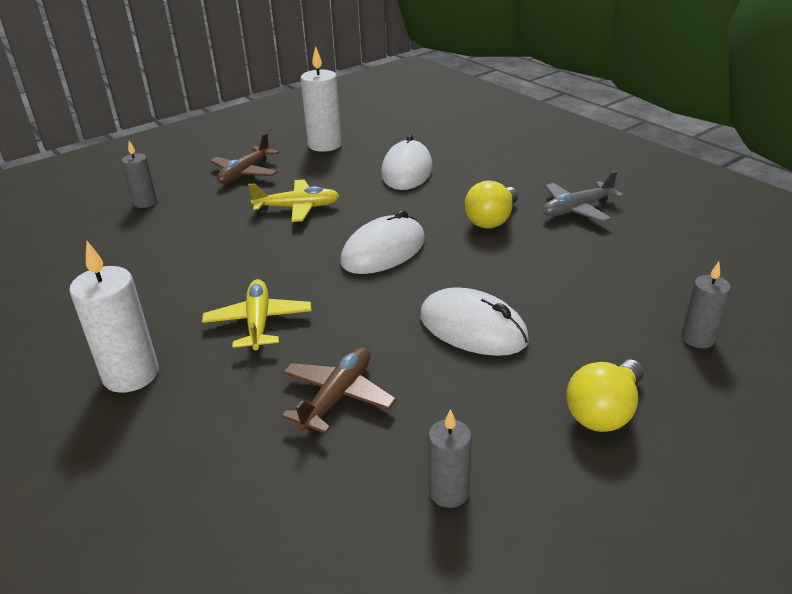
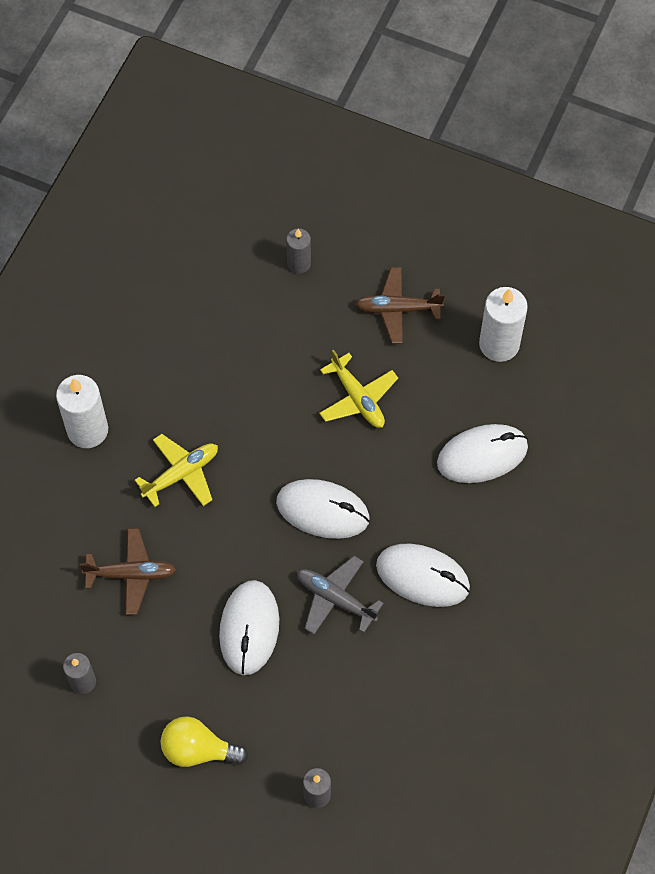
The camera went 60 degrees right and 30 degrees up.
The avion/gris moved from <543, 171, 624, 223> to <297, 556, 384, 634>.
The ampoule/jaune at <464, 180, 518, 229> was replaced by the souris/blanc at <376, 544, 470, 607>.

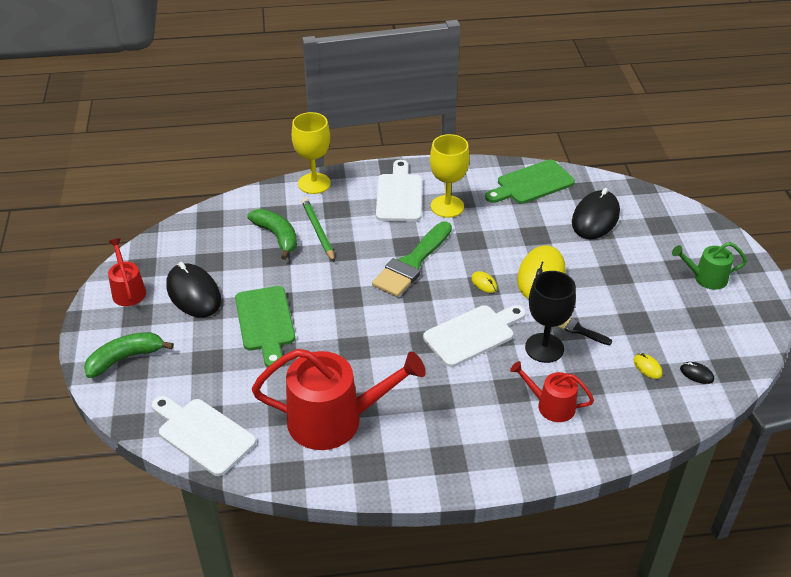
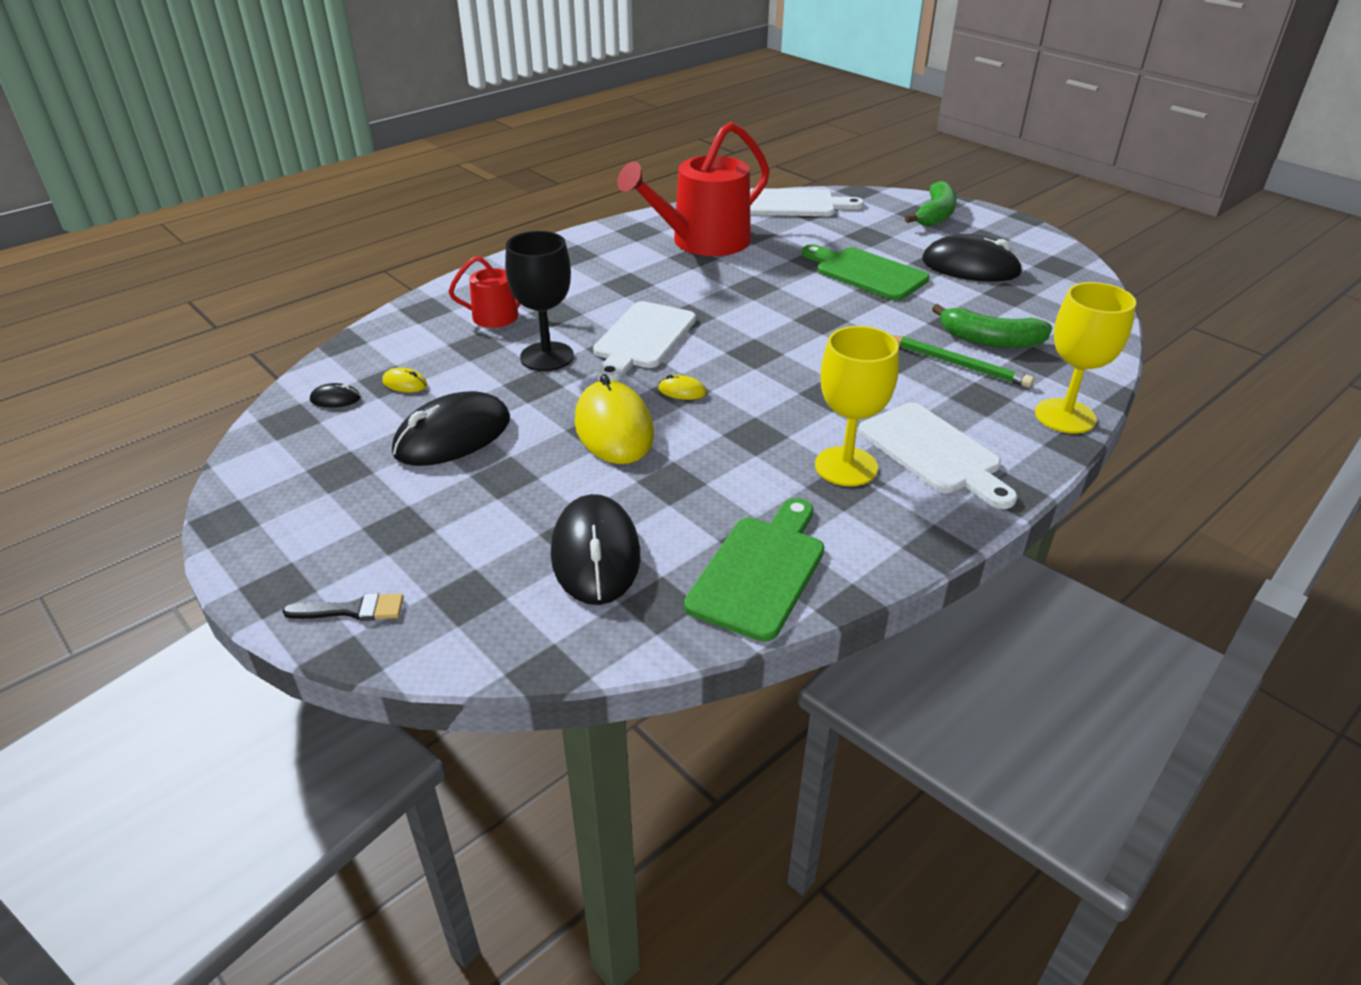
The camera went 145 degrees right and 5 degrees down.
The pinceau/vert at <372, 221, 452, 297> disappeared.
The arrosoir/rouge at <108, 238, 146, 306> disappeared.
The arrosoir/vert at <672, 242, 747, 290> disappeared.
The pinceau/noir moved from <557, 318, 612, 345> to <282, 593, 404, 621>.
The souris/noir at <392, 391, 510, 466> appeared.

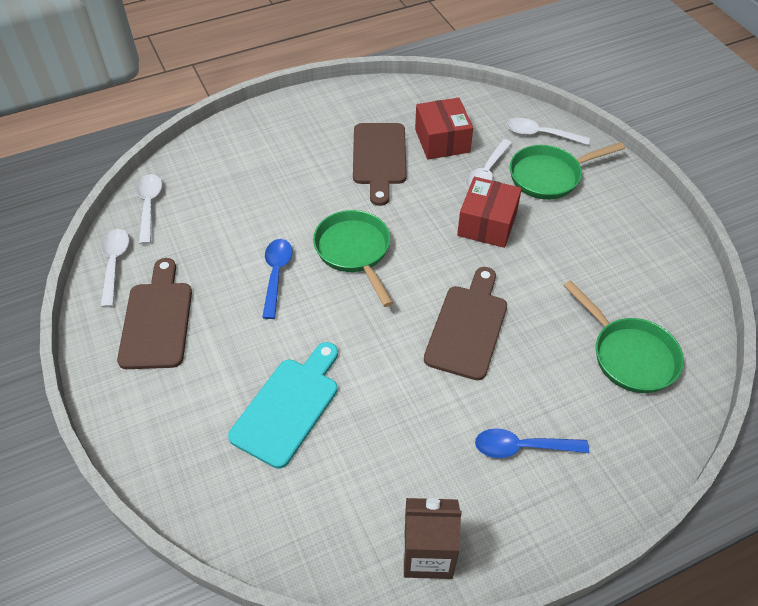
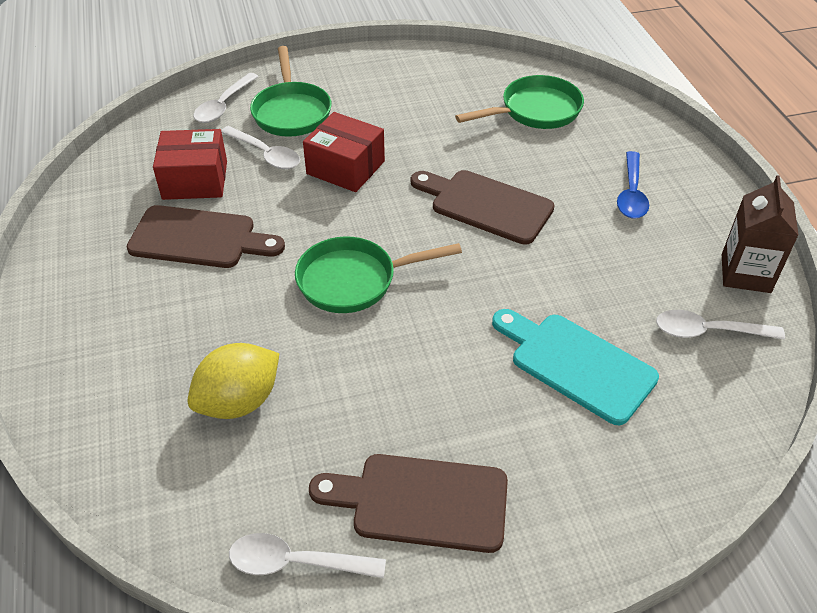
The camera went 80 degrees left and 5 degrees down.
The cuillère/blanc moved from <136, 174, 162, 244> to <656, 310, 785, 340>.
The cuillère/bleu at <262, 239, 292, 319> disappeared.
The citron/jaune at <188, 343, 279, 419> appeared.

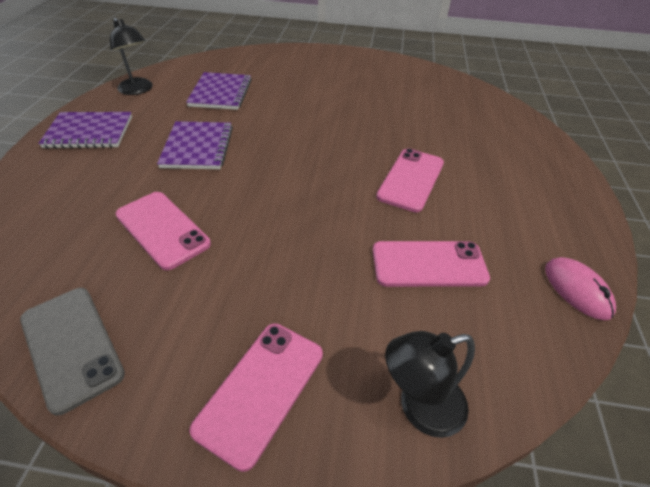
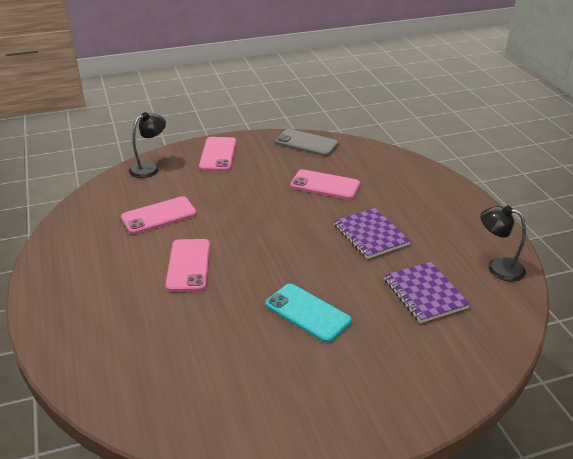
The camera went 155 degrees right and 10 degrees down.
The carnet/violet at <38, 112, 132, 149> disappeared.
The souris/rose at <545, 257, 616, 320> disappeared.
The téléphone/turquoise at <265, 284, 352, 343> appeared.

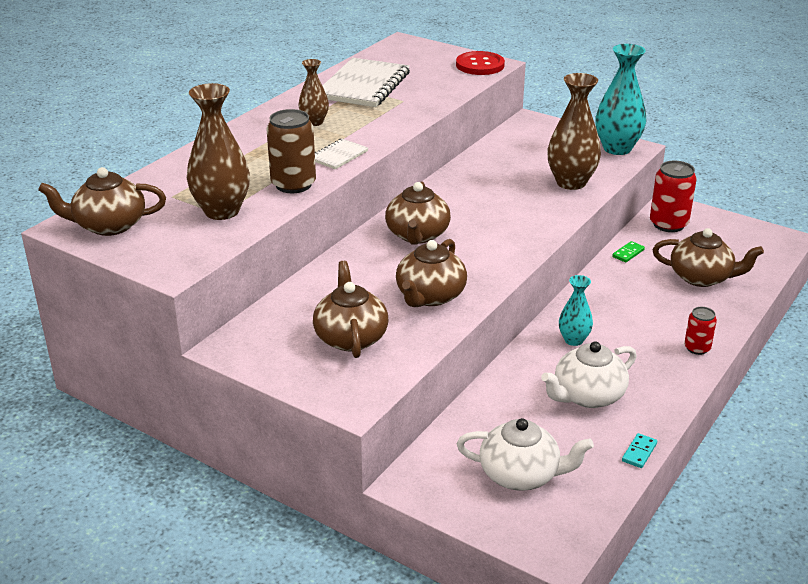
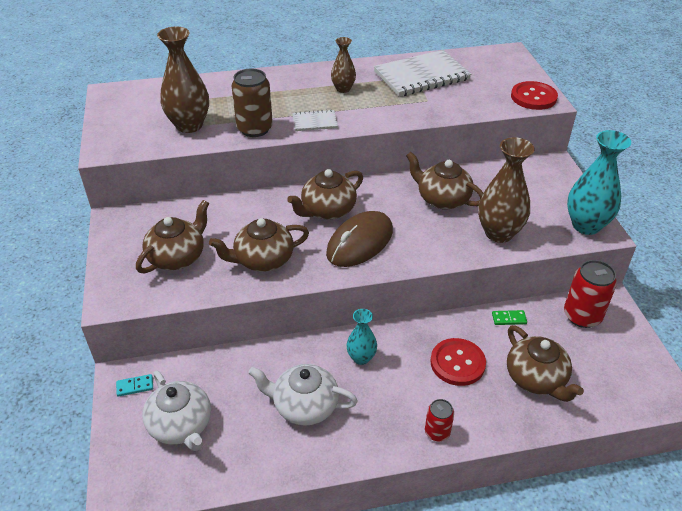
The camera went 45 degrees right and 10 degrees up.
The théière/marron moved from <38, 167, 166, 236> to <406, 152, 483, 210>.
The domino/turquoise moved from <622, 433, 657, 468> to <116, 374, 153, 397>.
The souris/marron at <326, 211, 393, 267> appeared.
The bouton/rouge at <430, 338, 486, 386> appeared.

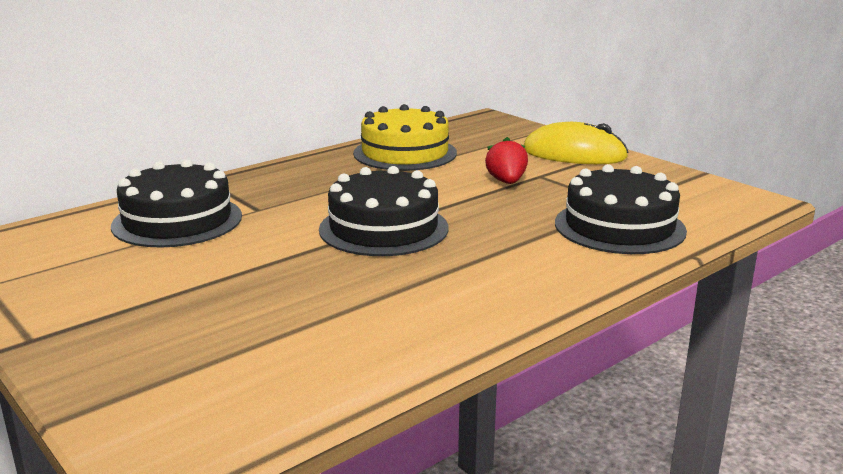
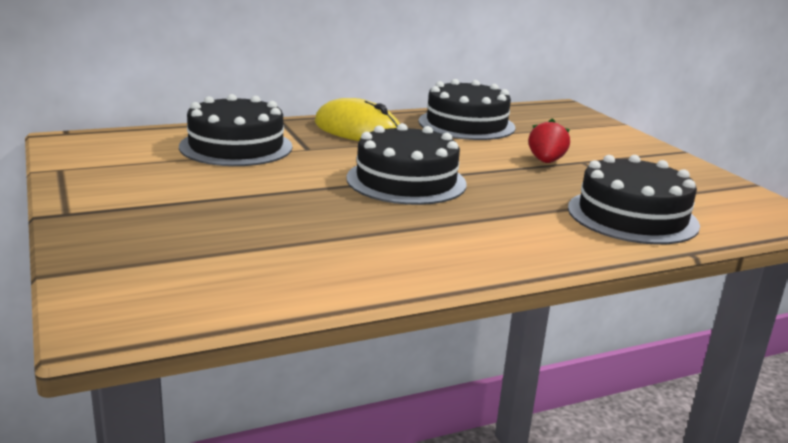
The camera went 15 degrees right and 0 degrees up.
The gâteau/jaune at <353, 104, 457, 171> became the gâteau/noir at <418, 79, 515, 140>.
The souris/jaune moved from <524, 122, 629, 164> to <314, 98, 400, 141>.

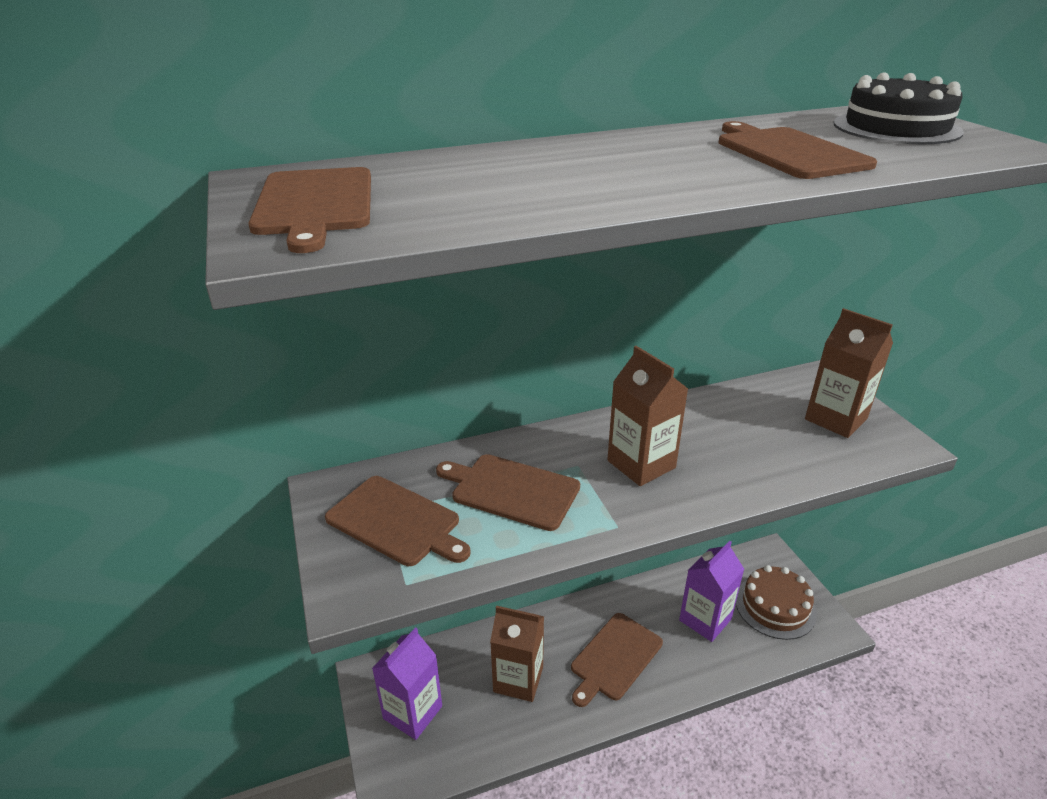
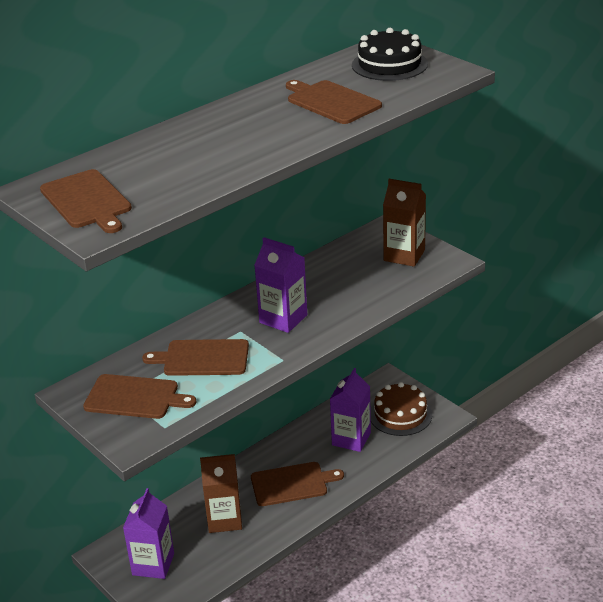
The camera went 20 degrees left and 0 degrees up.
The brique de lait/marron at <607, 346, 688, 486> became the brique de lait/violet at <254, 237, 307, 333>.
The planche à découper/marron at <571, 613, 663, 707> turned 120 degrees counterclockwise.

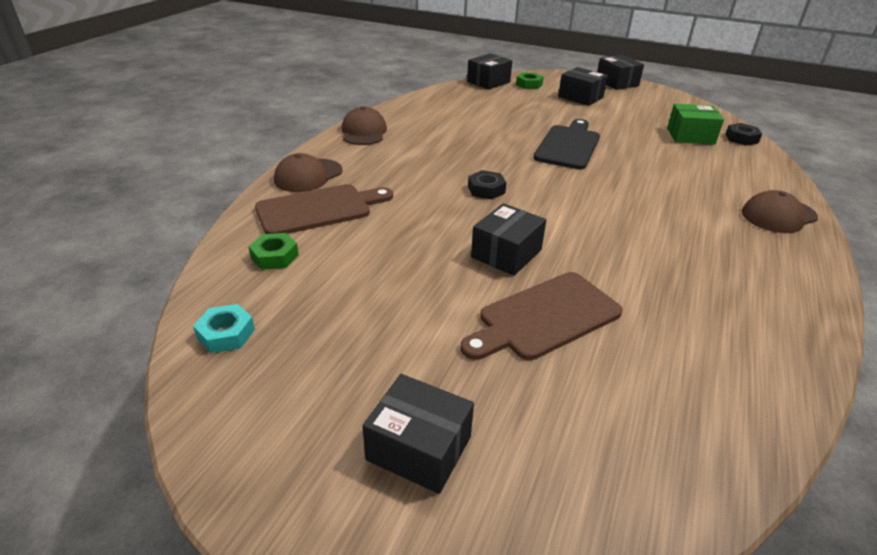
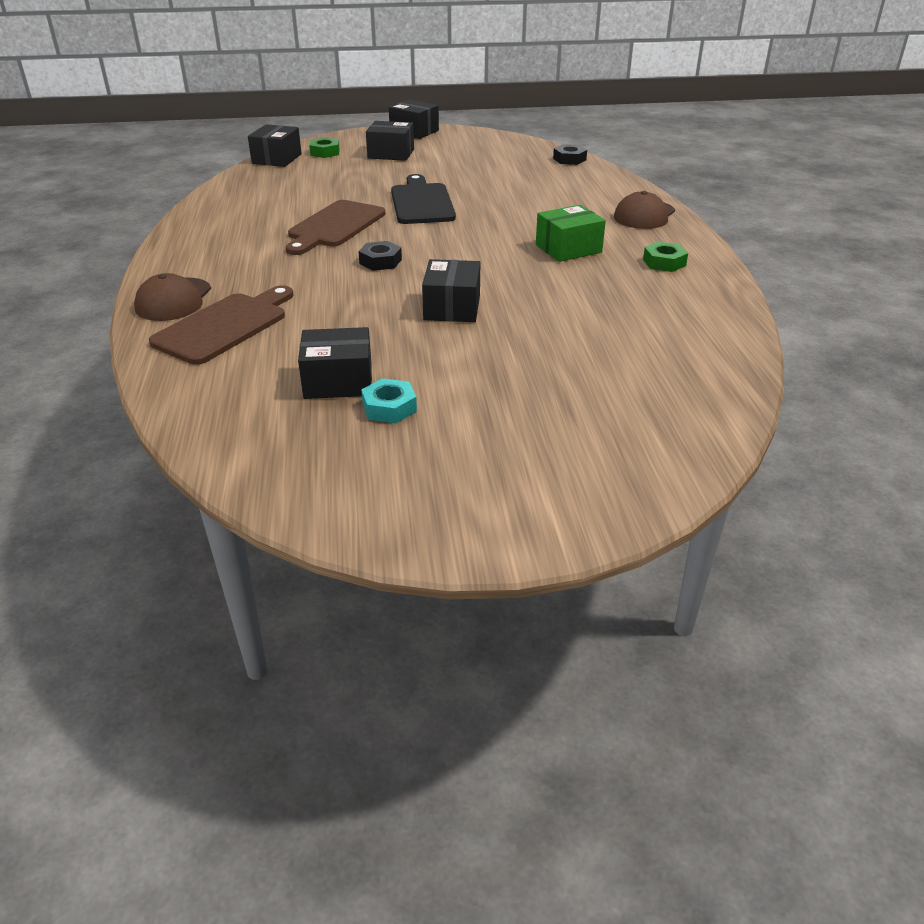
The camera went 30 degrees left and 0 degrees up.
The boîte/vert moved from <667, 104, 724, 145> to <536, 205, 606, 262>.
The casquette/marron at <342, 106, 387, 145> disappeared.
The écrou/vert moved from <248, 233, 299, 270> to <643, 242, 688, 272>.
The planche à découper/marron moved from <461, 272, 623, 360> to <286, 200, 386, 255>.
The écrou/turquoise moved from <193, 304, 255, 353> to <361, 378, 417, 423>.
The boîte/noir moved from <362, 374, 474, 494> to <298, 327, 372, 399>.

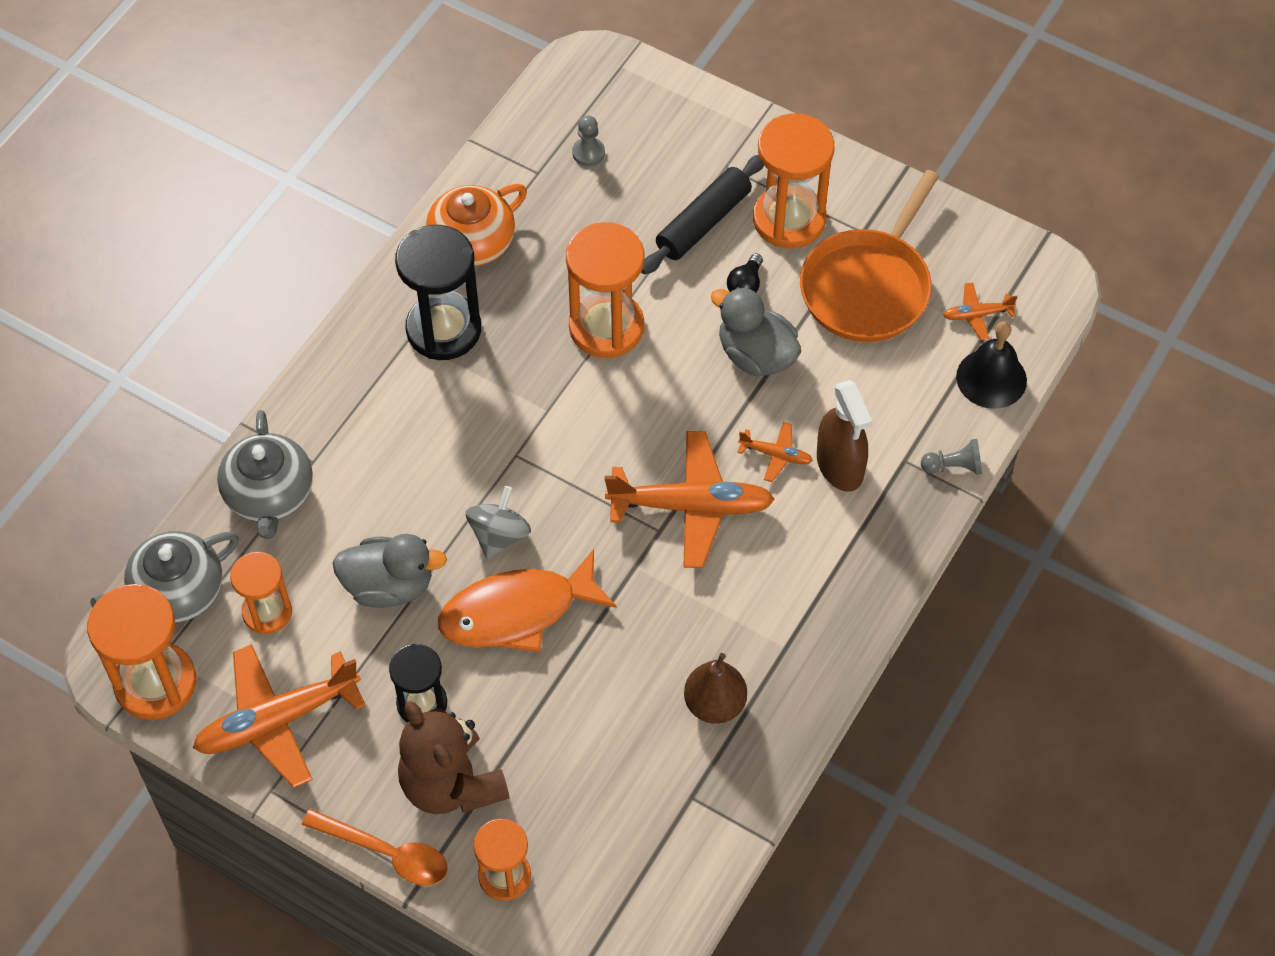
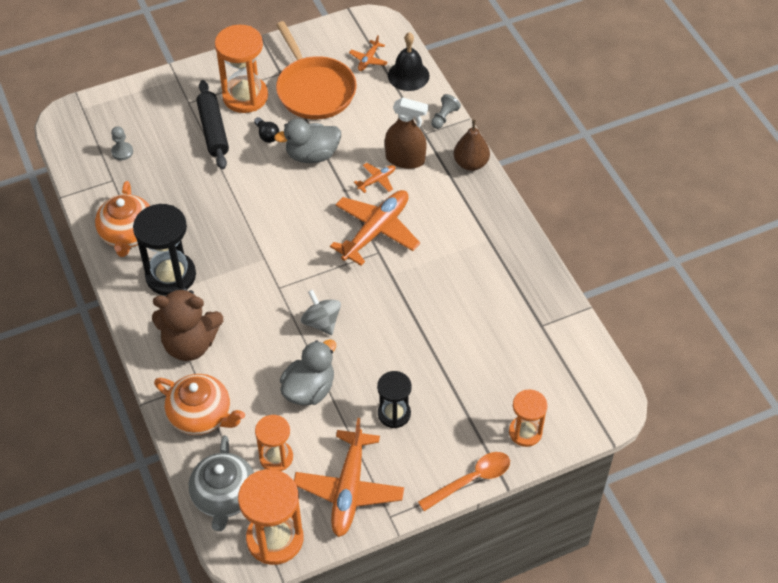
The camera went 55 degrees left and 5 degrees down.
The sablier/orange at <566, 222, 644, 358> disappeared.
The théière/gris at <217, 410, 313, 539> became the théière/orange at <154, 374, 245, 435>.
The poisson/orange at <438, 549, 617, 652> disappeared.
The poire/marron moved from <684, 653, 747, 724> to <454, 120, 490, 171>.
The ours en peluche/marron moved from <398, 701, 510, 814> to <152, 287, 223, 361>.

